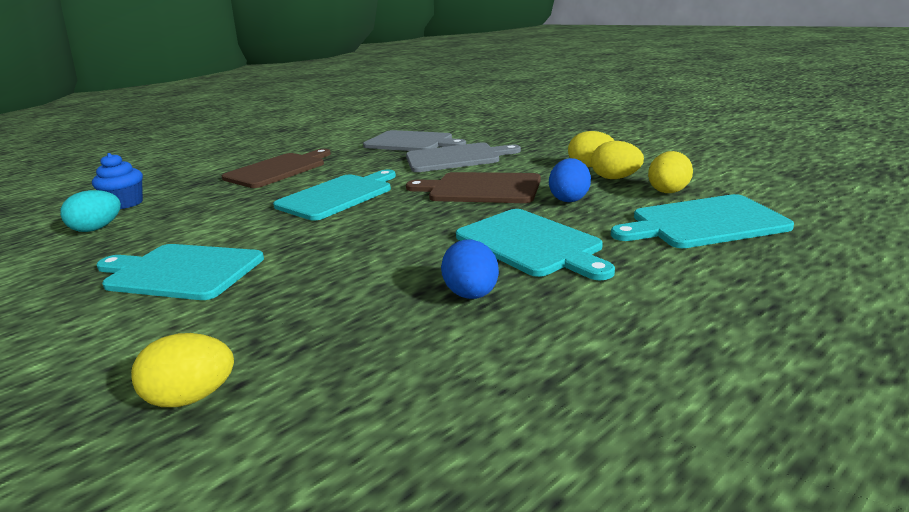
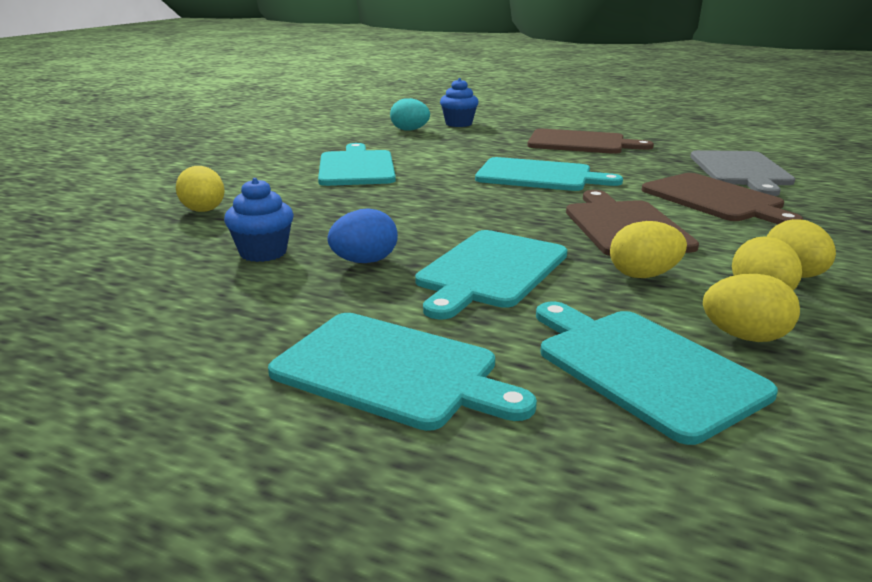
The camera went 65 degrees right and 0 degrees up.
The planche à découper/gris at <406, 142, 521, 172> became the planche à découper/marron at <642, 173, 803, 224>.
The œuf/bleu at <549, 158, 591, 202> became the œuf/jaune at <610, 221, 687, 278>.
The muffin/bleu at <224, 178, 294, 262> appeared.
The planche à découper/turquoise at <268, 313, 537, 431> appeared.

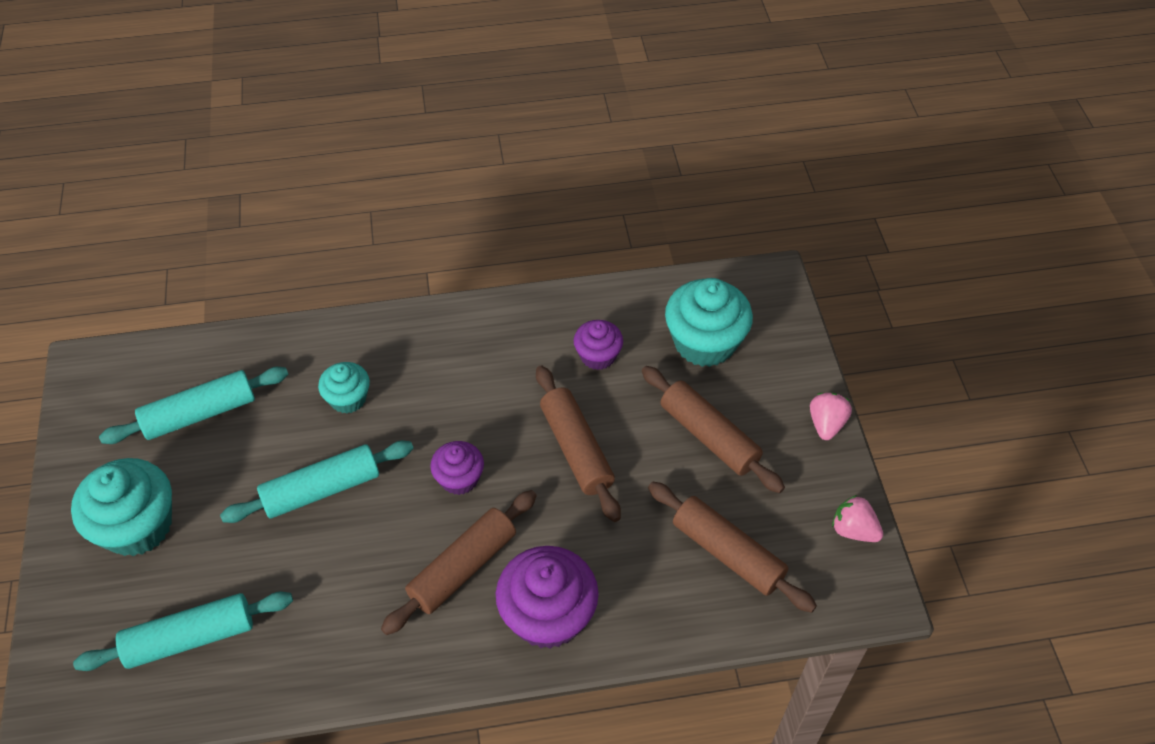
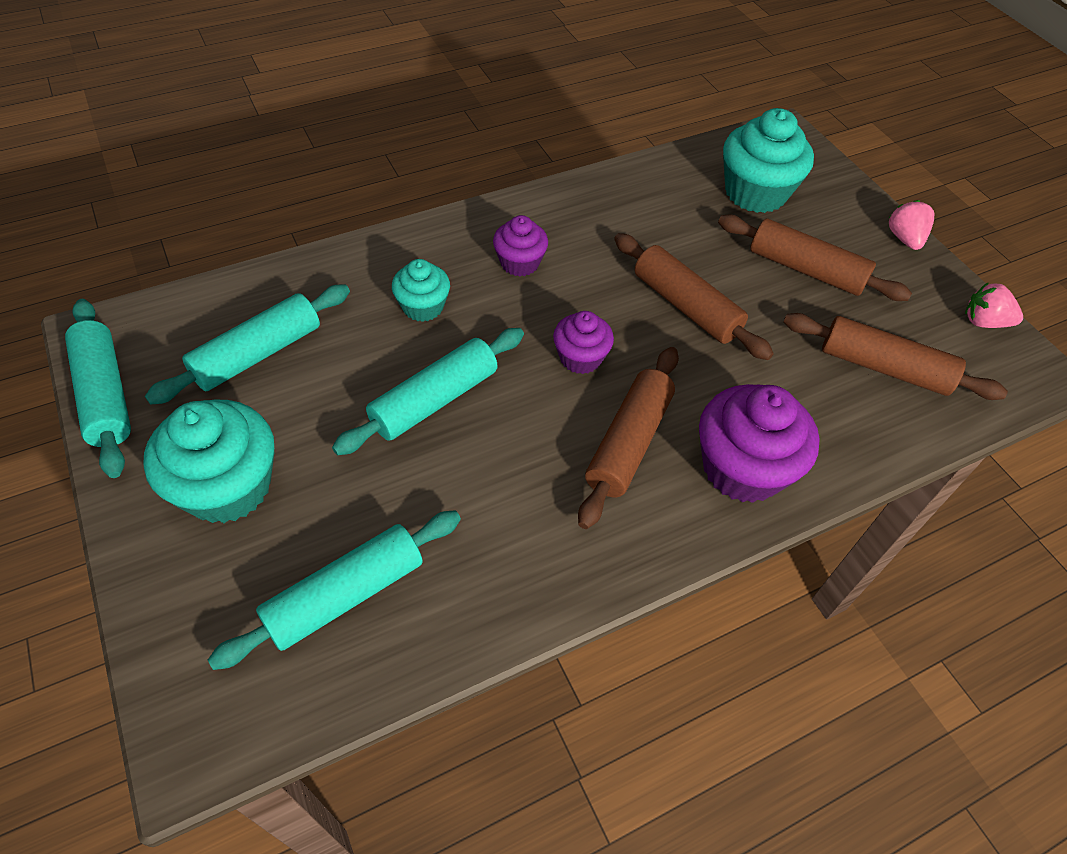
The camera went 20 degrees left and 0 degrees up.
The muffin/violet moved from <574, 320, 623, 370> to <493, 215, 548, 276>.
The rouleau à pâtisserie/turquoise at <65, 299, 131, 478> appeared.

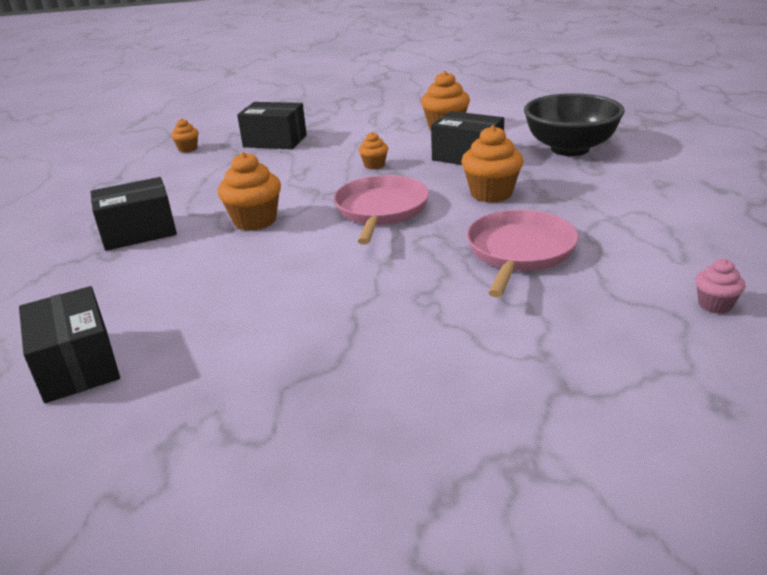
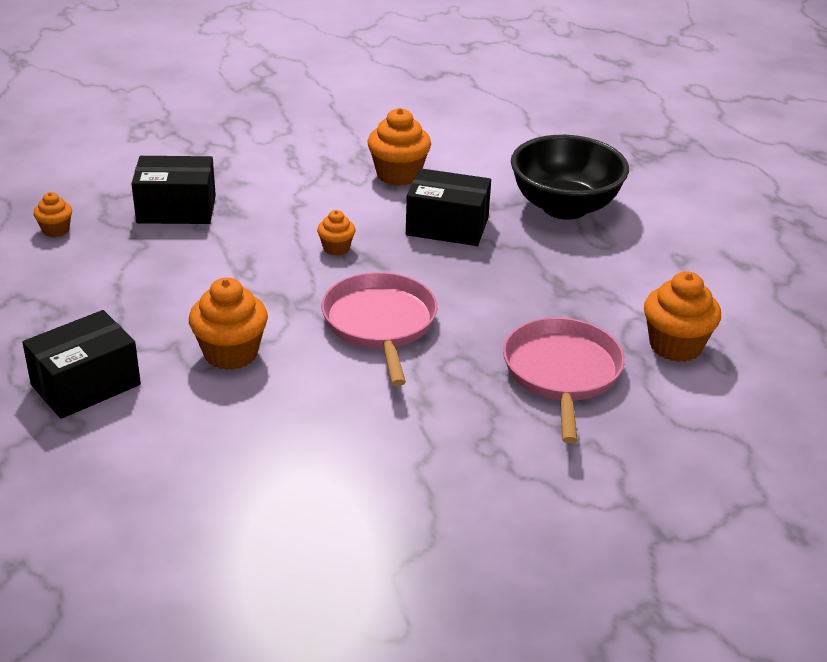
The camera went 20 degrees left and 5 degrees up.
The muffin/orange moved from <461, 125, 523, 203> to <644, 271, 721, 362>.
The muffin/rose at <695, 259, 746, 314> disappeared.
The boîte/noir at <19, 286, 120, 403> disappeared.

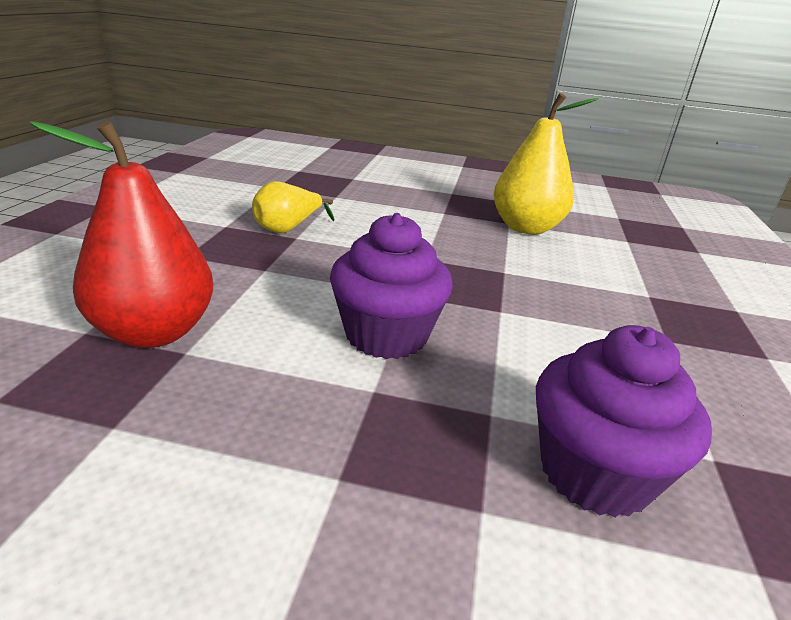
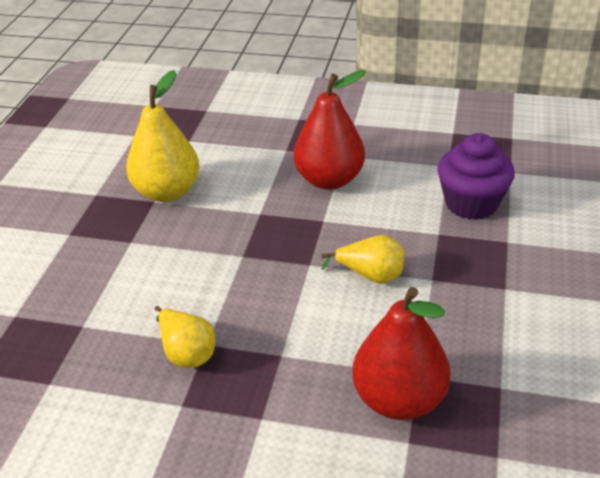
The camera went 85 degrees left and 10 degrees up.
The muffin/violet at <330, 213, 453, 359> was replaced by the poire/jaune at <321, 235, 404, 284>.
The poire/rouge at <294, 70, 366, 190> appeared.

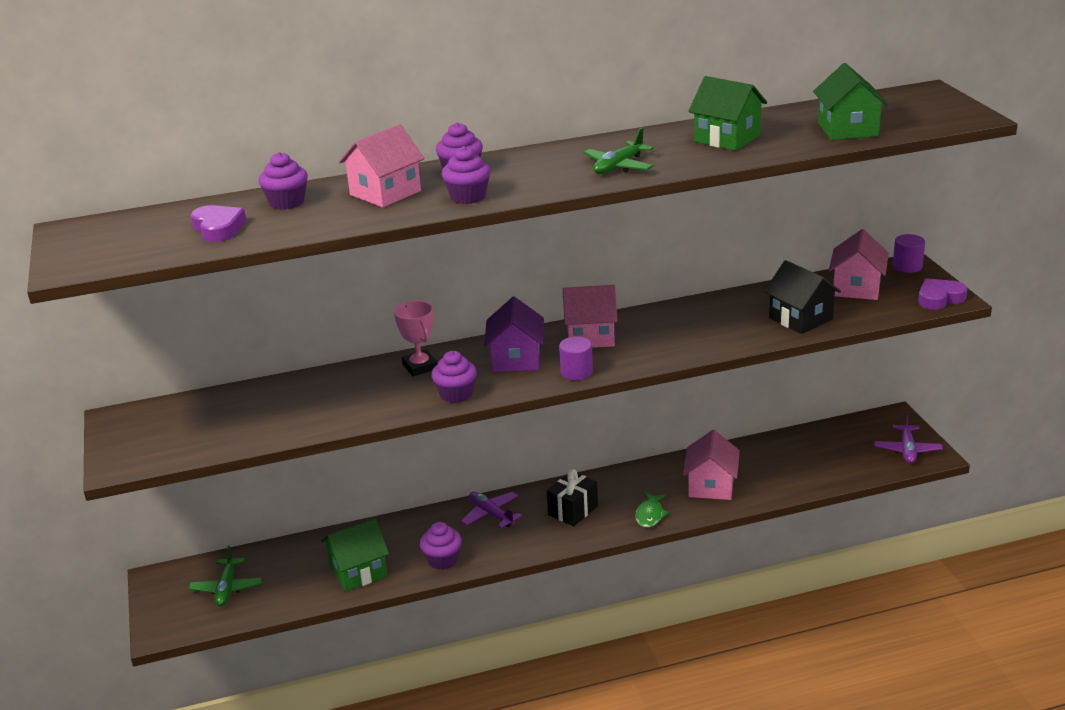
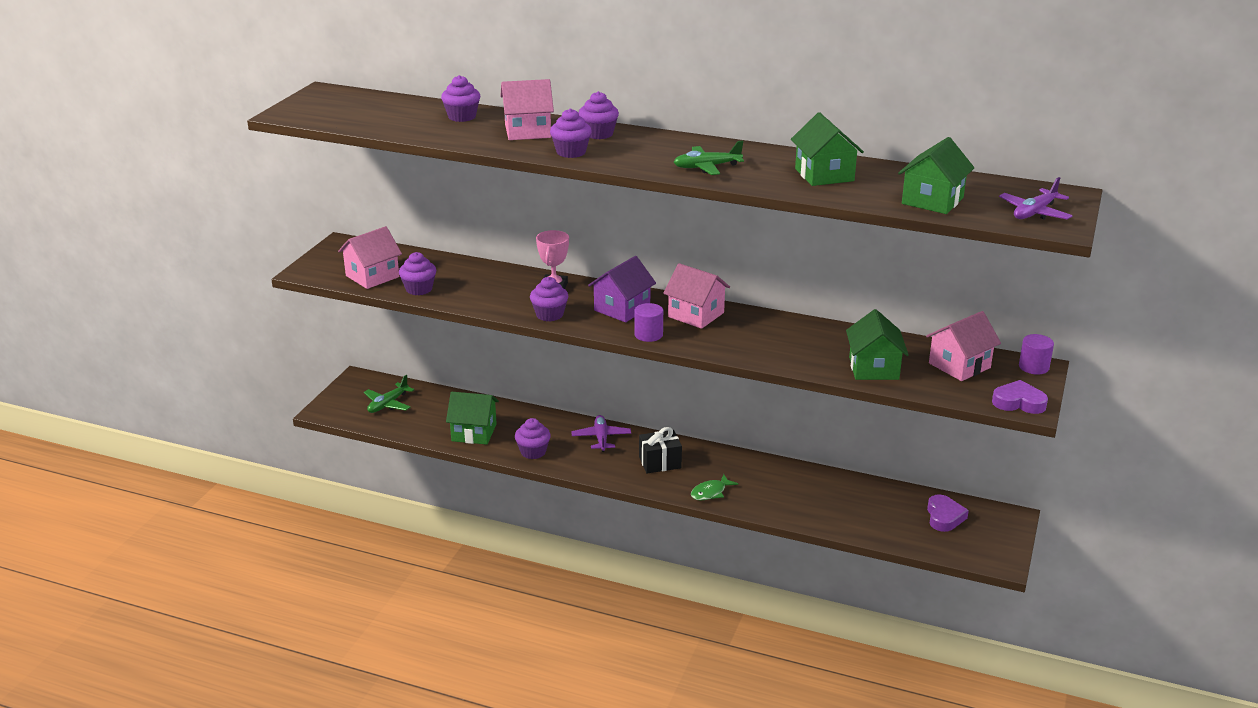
The camera went 35 degrees right and 0 degrees up.
The cœur/violet moved from <190, 205, 246, 242> to <927, 494, 969, 532>.
The maison/noir at <764, 260, 841, 334> became the maison/vert at <846, 309, 909, 380>.
The avion/violet moved from <874, 413, 943, 464> to <999, 177, 1073, 220>.
The maison/rose moved from <683, 430, 740, 500> to <338, 226, 402, 289>.
The muffin/violet at <399, 252, 436, 295> appeared.

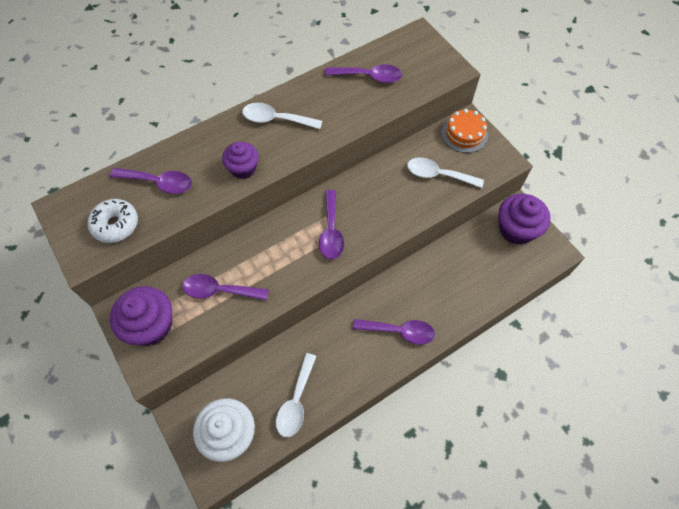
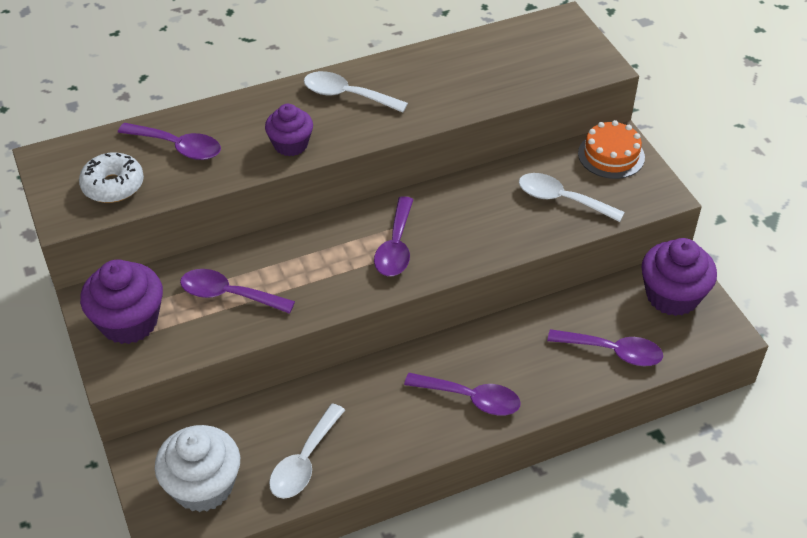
The camera went 10 degrees right and 15 degrees down.
The cuillère/violet moved from <325, 64, 402, 83> to <547, 329, 663, 366>.

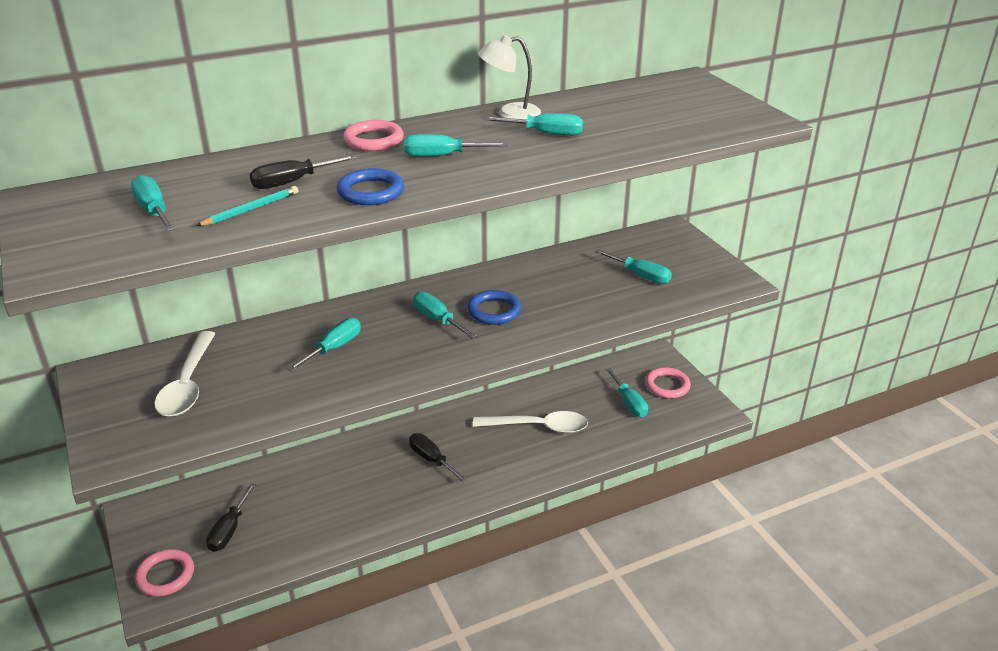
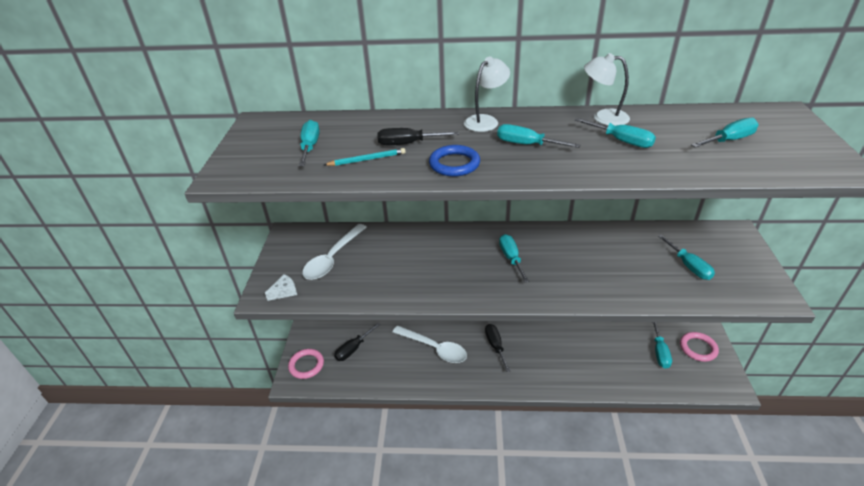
The camera went 30 degrees right and 5 degrees up.
The anneau/rose at <343, 120, 404, 151> was replaced by the lampe/blanc at <464, 57, 510, 132>.
The anneau/bleu at <467, 290, 521, 325> disappeared.
The tournevis/turquoise moved from <287, 318, 361, 372> to <691, 118, 759, 148>.
The cuillère/blanc moved from <473, 411, 588, 433> to <393, 325, 467, 363>.
The fromage/blanc at <265, 274, 297, 301> appeared.

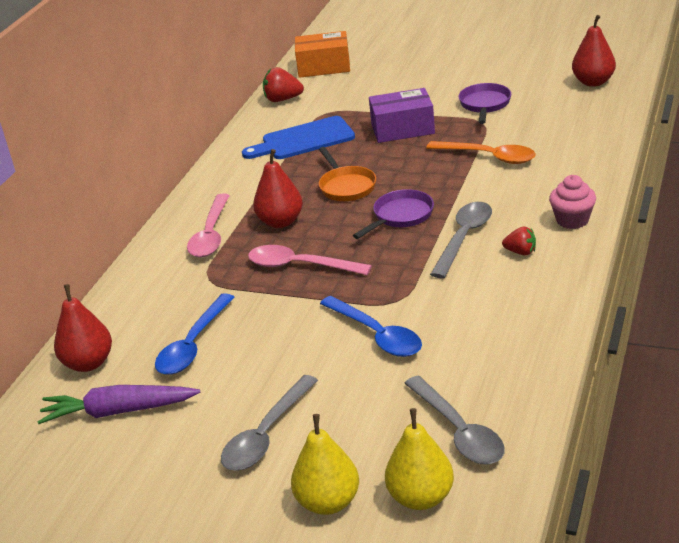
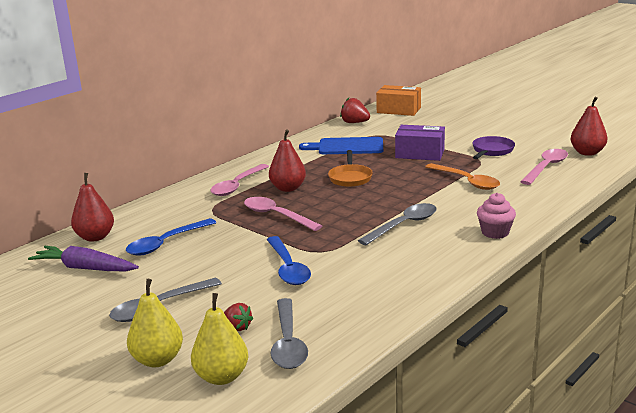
The camera went 20 degrees right and 10 degrees down.
The poêle/violet at <353, 189, 434, 239> disappeared.
The fraise/rouge moved from <502, 227, 536, 255> to <224, 303, 253, 331>.
The cuillère/rose at <520, 149, 568, 185> appeared.

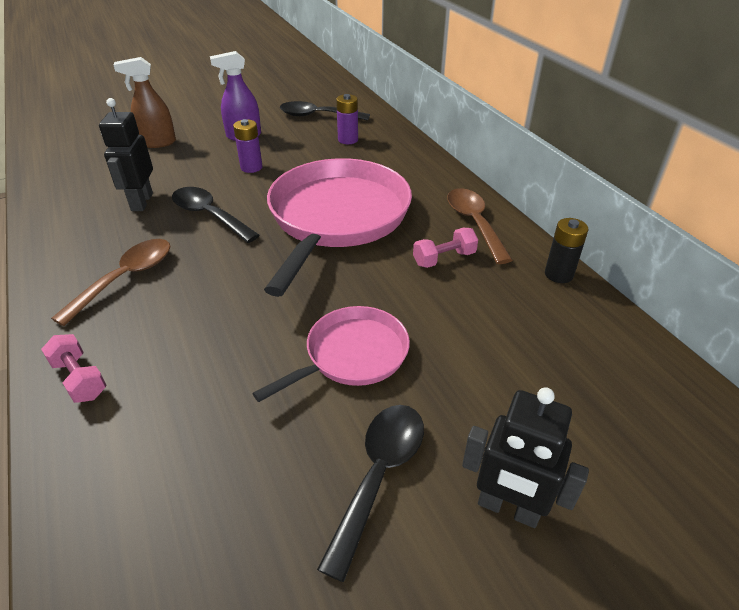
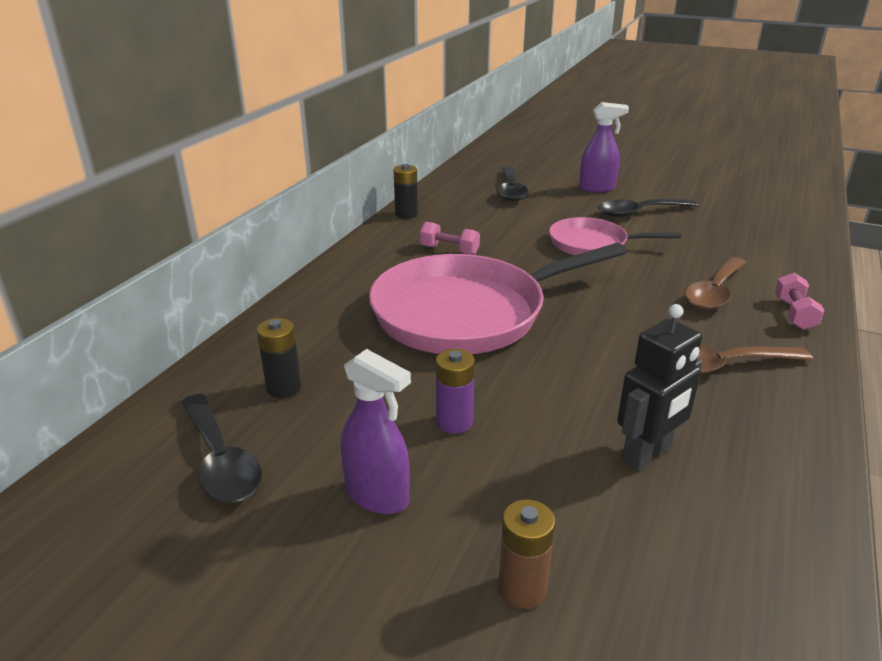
The camera went 130 degrees left and 10 degrees down.
The vaporisateur/marron at <114, 57, 176, 148> was replaced by the pile/marron at <498, 499, 555, 609>.
The pile/violet at <336, 94, 358, 144> became the pile/noir at <257, 318, 301, 398>.
The cuillère/noir moved from <172, 187, 260, 243> to <497, 166, 529, 202>.
The cuillère/marron moved from <447, 188, 513, 264> to <685, 257, 746, 309>.
The robot/noir at <462, 387, 589, 528> was replaced by the vaporisateur/violet at <579, 102, 629, 192>.

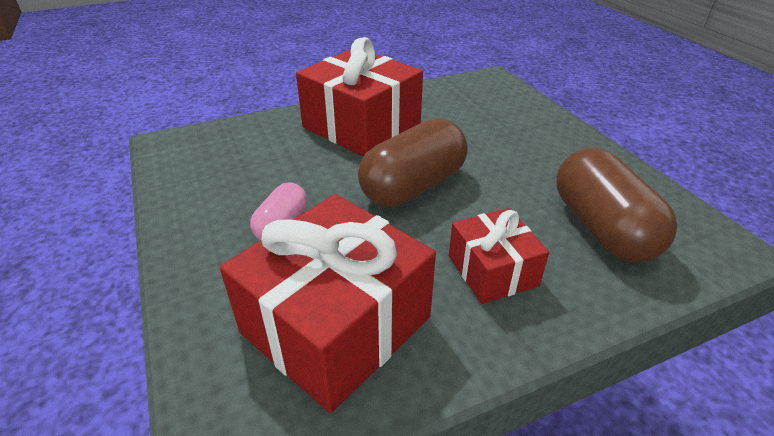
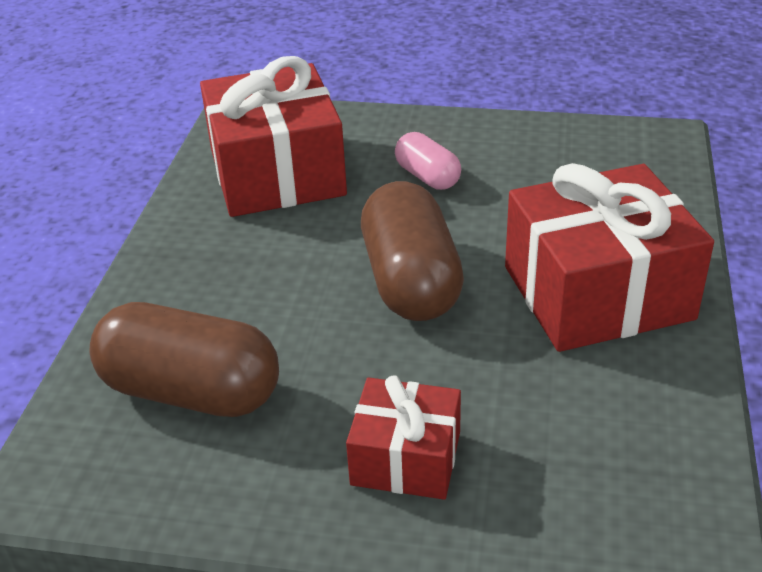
The camera went 125 degrees right and 0 degrees up.
The cadeau/rouge moved from <449, 208, 549, 304> to <346, 375, 461, 500>.

